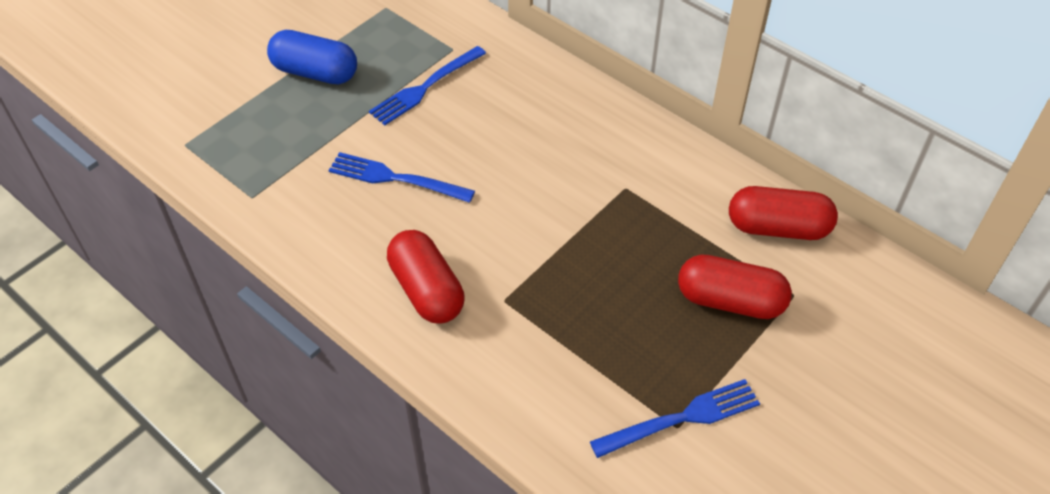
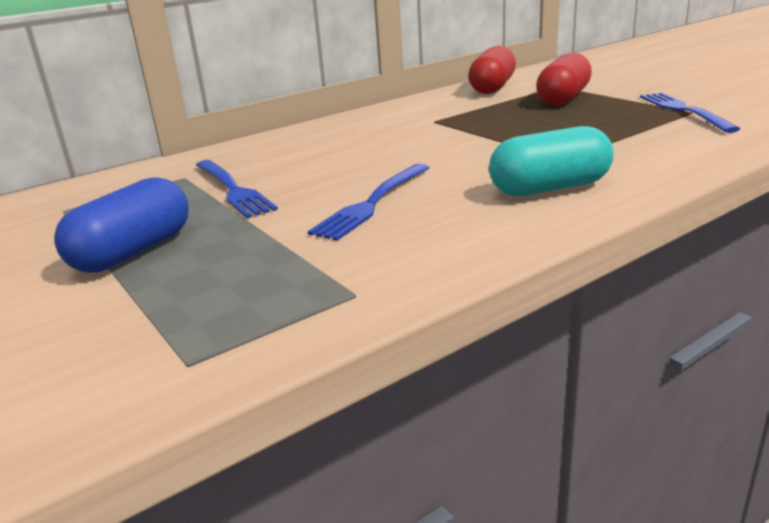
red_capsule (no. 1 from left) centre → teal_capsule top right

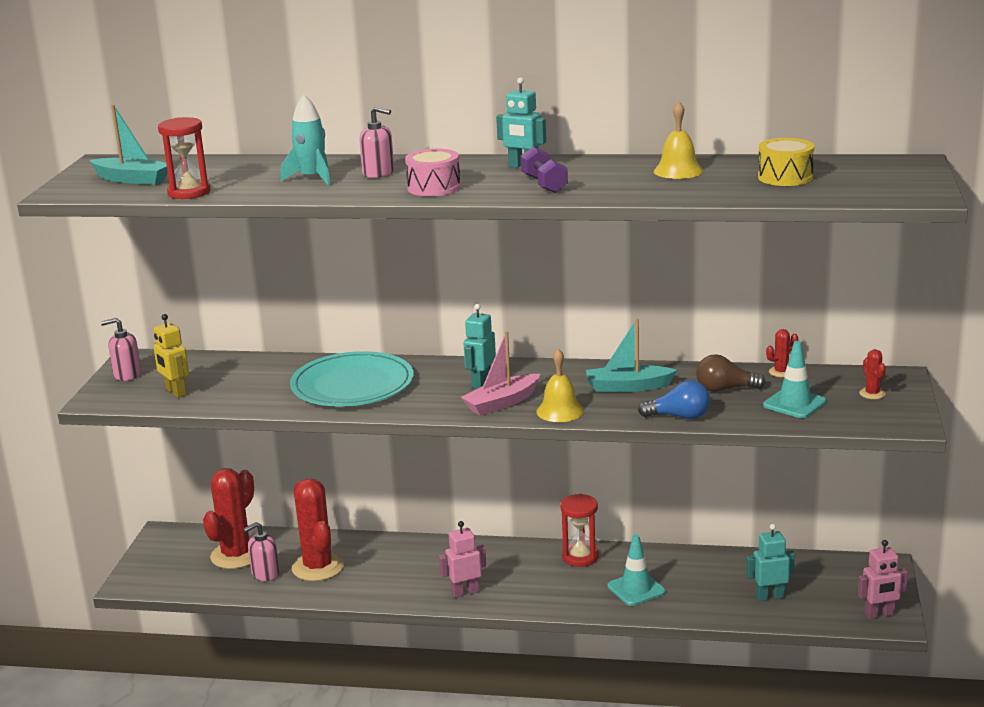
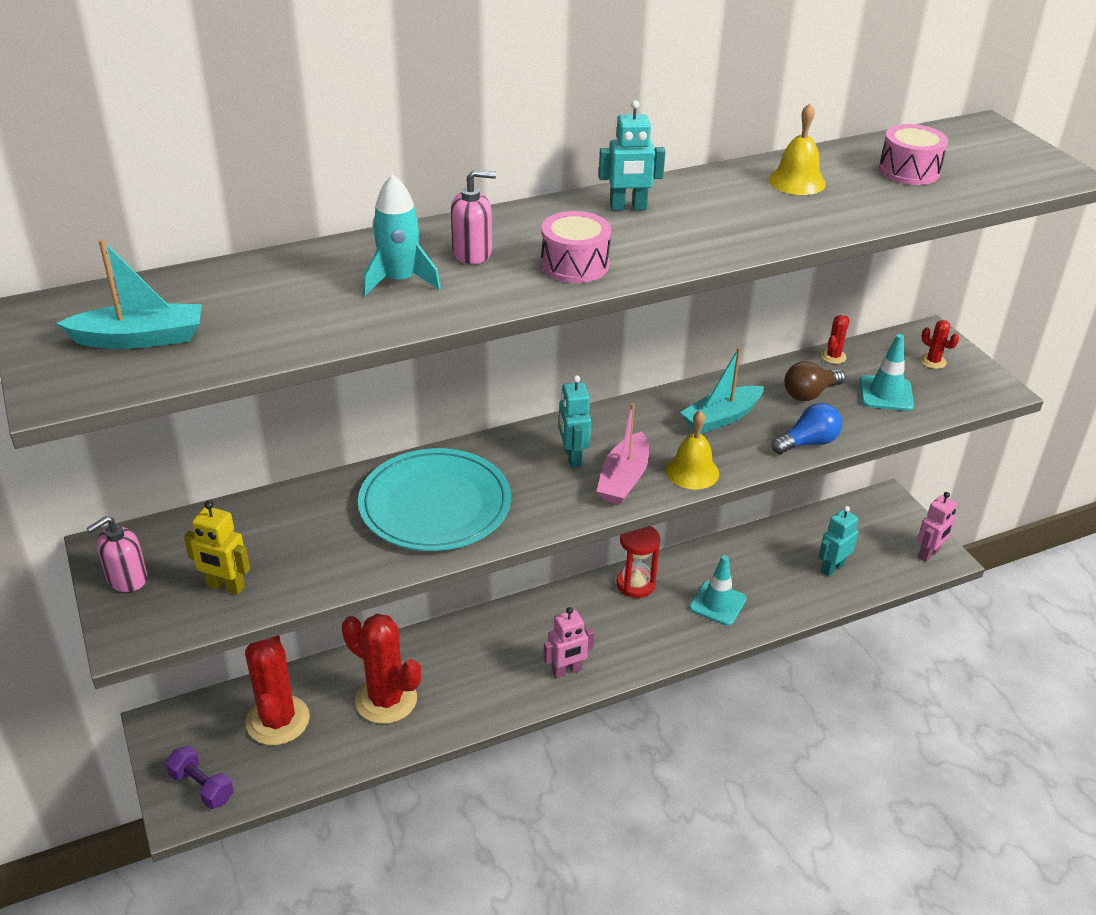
red_sand_timer (no. 1 from left) top left → -
bright_yellow_snare_drum top right → pink_snare_drum (no. 2 from left) top right
purple_free_weight top centre → purple_free_weight bottom left, shifted
pink_robot_figure (no. 1 from left) bottom centre, 150 degrees counterclockwise
pink_pump_bottle (no. 2 from left) bottom left → -

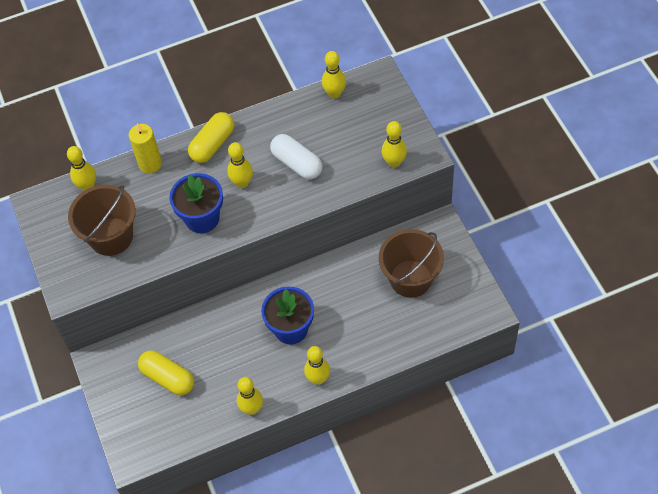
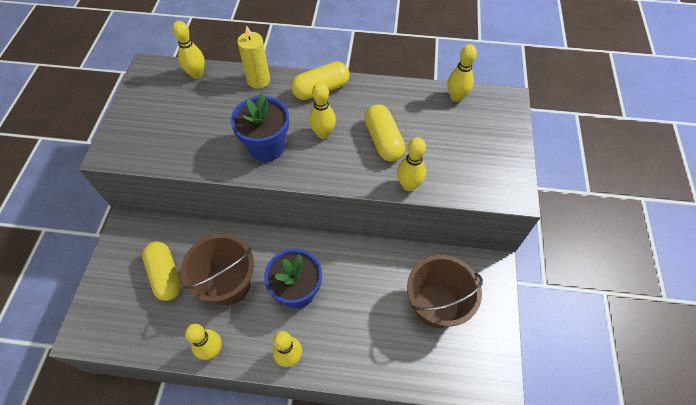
bright_yellow_skittle (no. 6 from left in the first image) top centre → bright_yellow_skittle (no. 5 from left) centre, shifted
white_capsule top centre → bright_yellow_capsule (no. 3 from left) top centre
dark_brown_sand_bucket (no. 1 from left) middle left → dark_brown_sand_bucket (no. 1 from left) bottom left, shifted

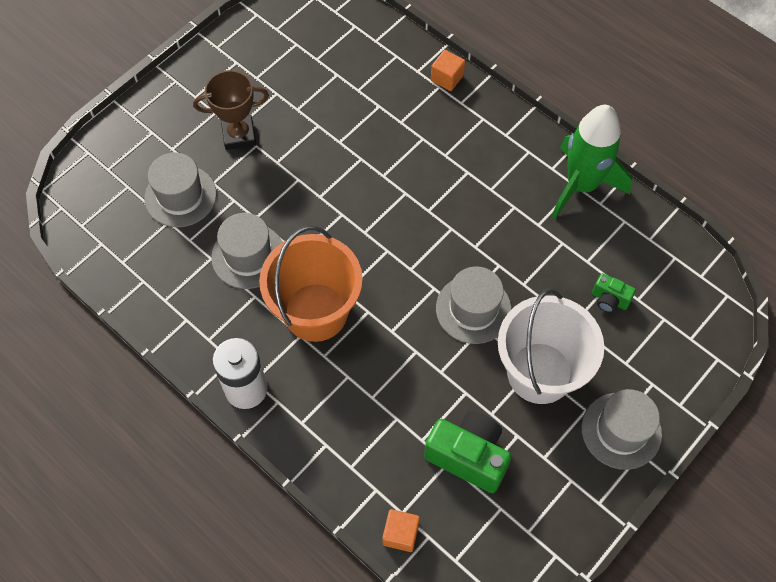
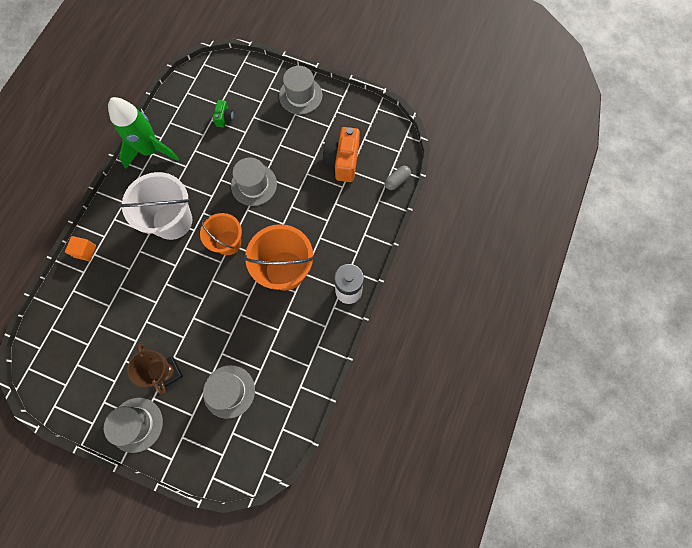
gray_top_hat (no. 2 from left in the first image) middle left → gray_top_hat (no. 1 from left) bottom left, shifted
white_sand_bucket middle right → white_sand_bucket middle left, shifted
emerald_compact_camera (no. 1 from left) bottom centre → orange_compact_camera top centre
orange_block (no. 1 from left) bottom centre → gray_capsule top centre
- → orange_sand_bucket (no. 1 from left) middle left

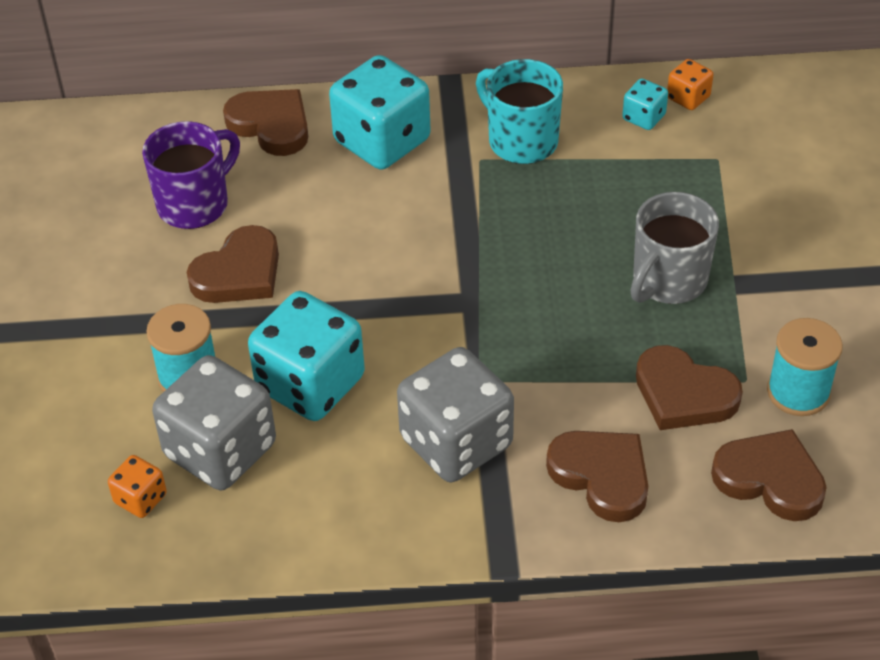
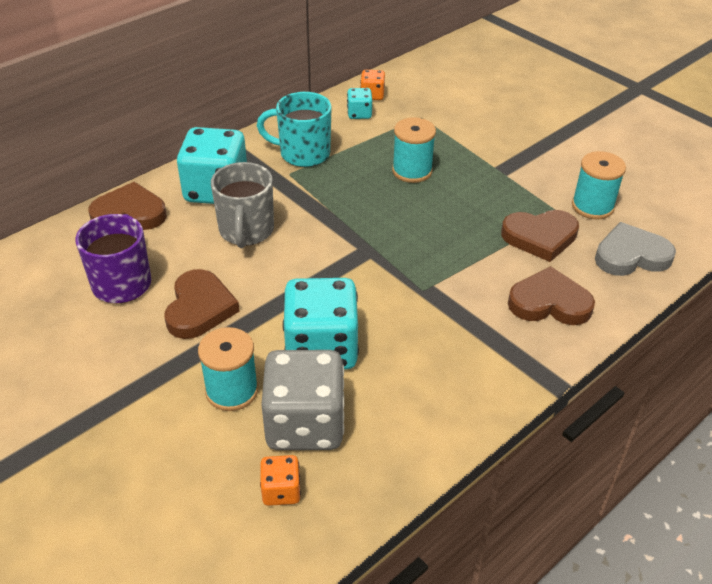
gray_coffee_mug middle right → gray_coffee_mug centre, shifted
gray_dice (no. 2 from left) centre → -
dark_brown_heart_shape (no. 5 from left) bottom right → gray_heart_shape middle right
- → teal_reel_of_thread (no. 2 from left) top centre

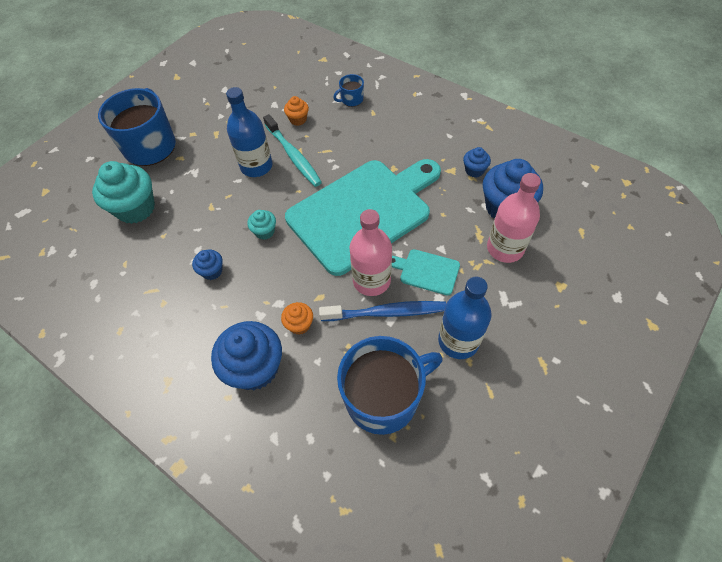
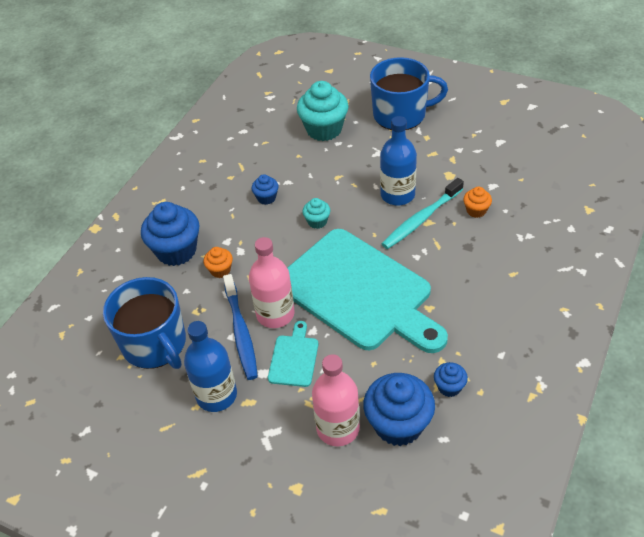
cobalt_coffee_mug (no. 2 from left) top centre → -

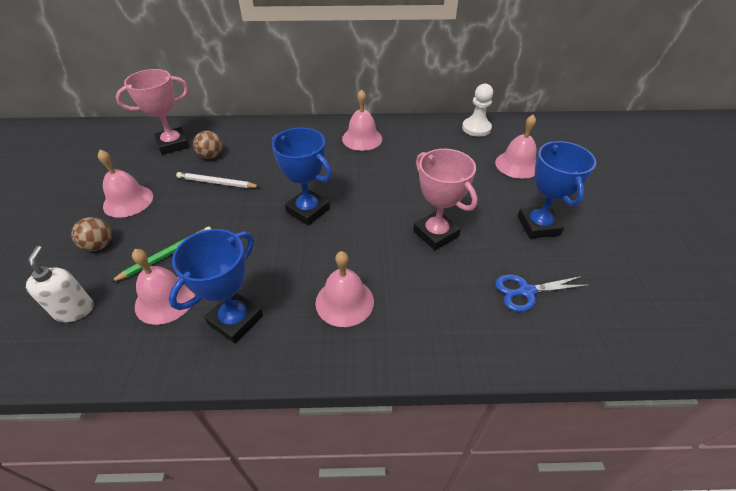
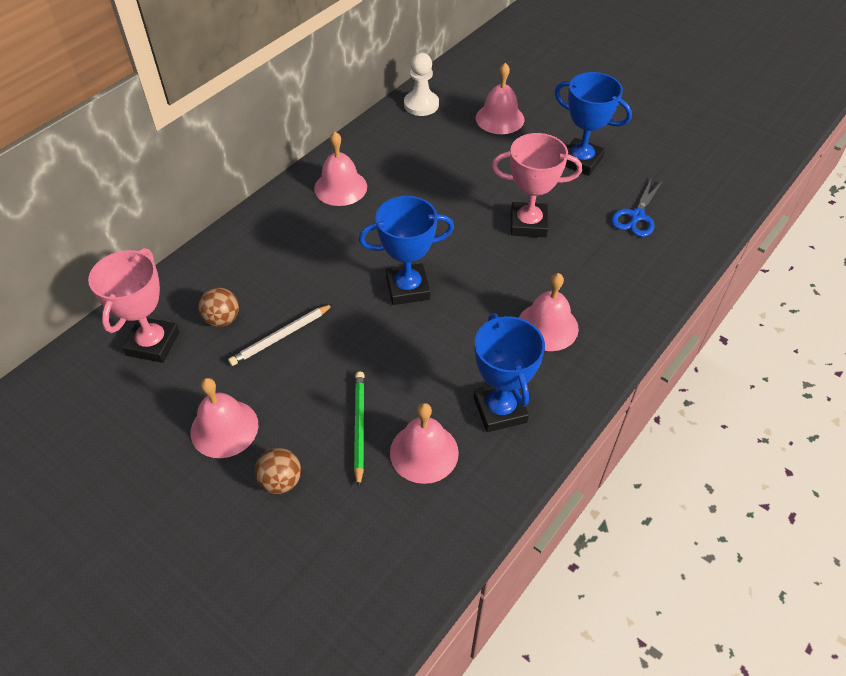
white_pump_bottle middle left → -

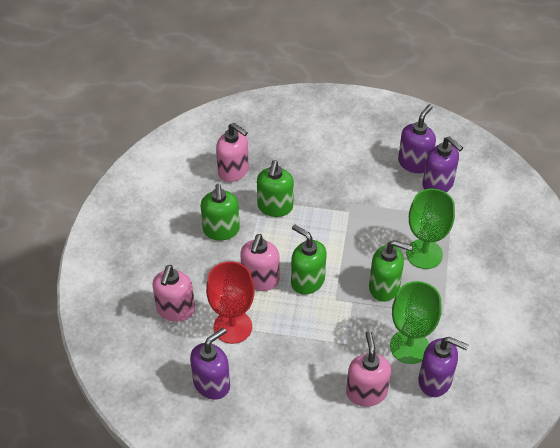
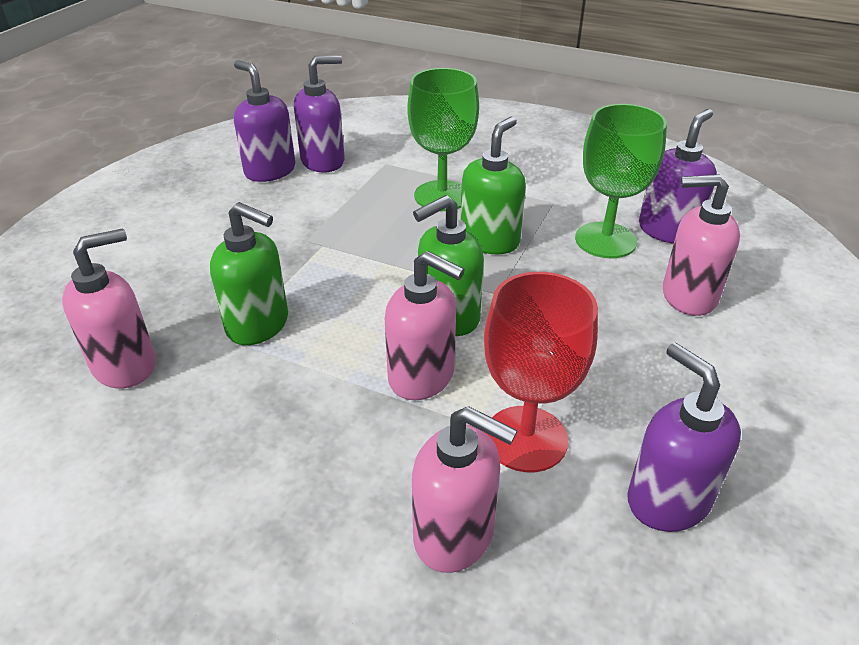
emerald_pump_bottle (no. 1 from left) centre → -

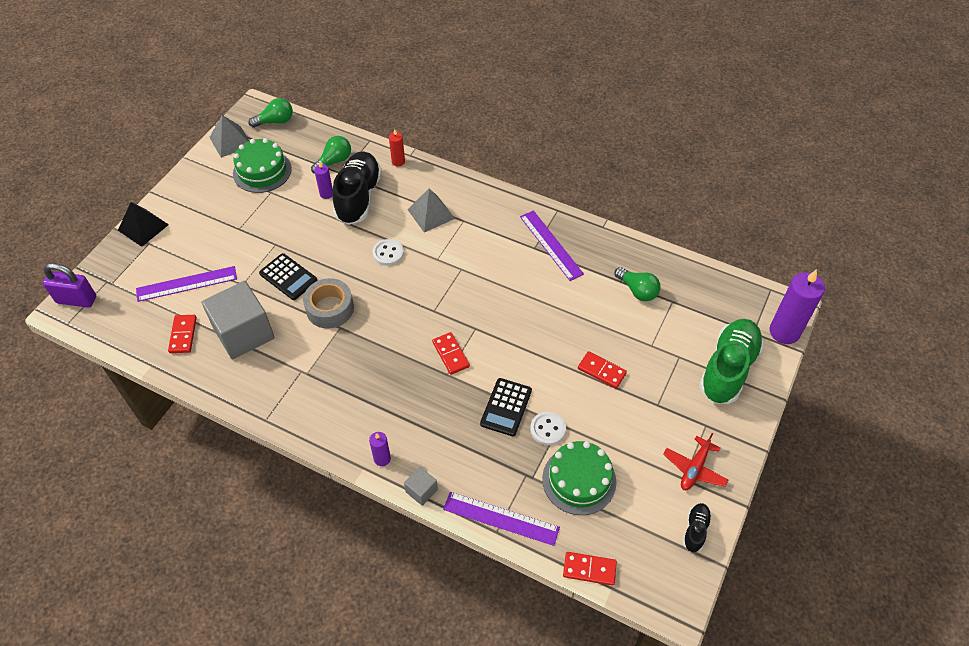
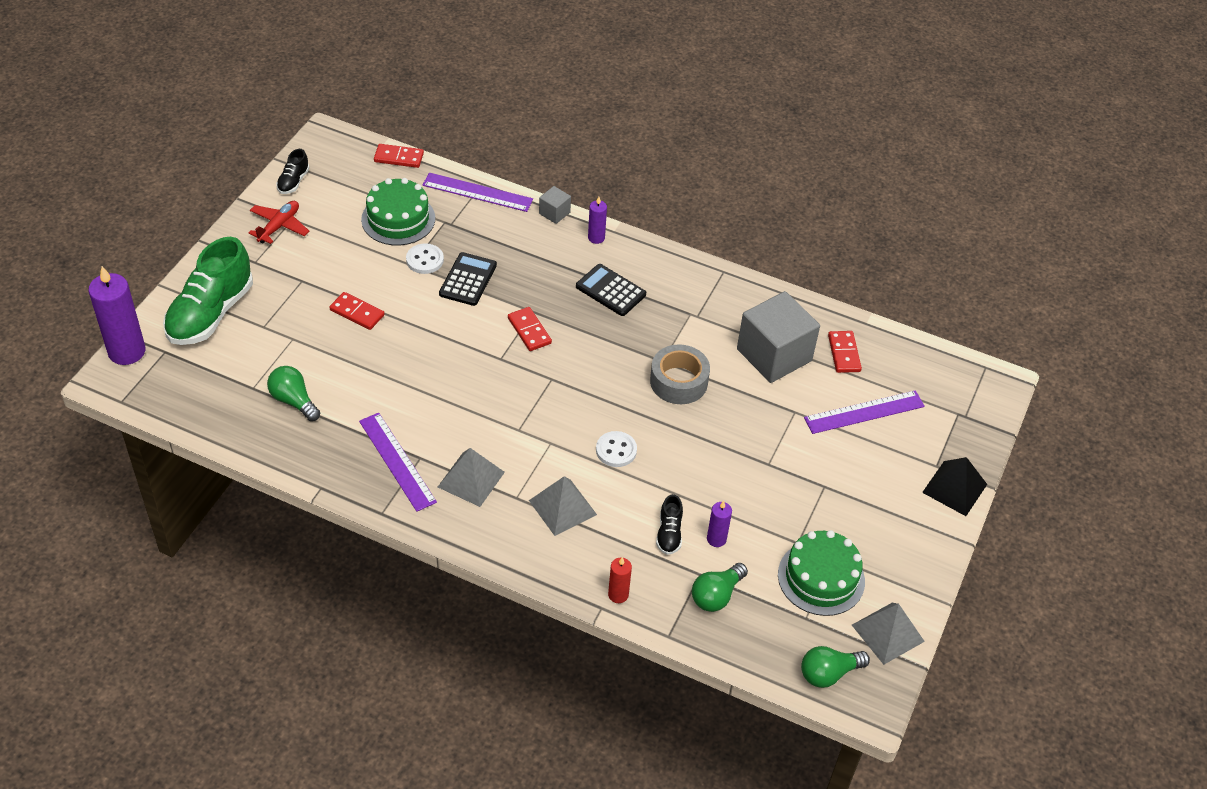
jet-black_shoe (no. 1 from left in the first image) top centre → jet-black_shoe (no. 2 from left) centre, x0.45
jet-black_calculator (no. 1 from left in the first image) middle left → jet-black_calculator (no. 2 from left) centre, shifted
purple_lock middle left → -
- → gray_pyramid (no. 1 from left) centre

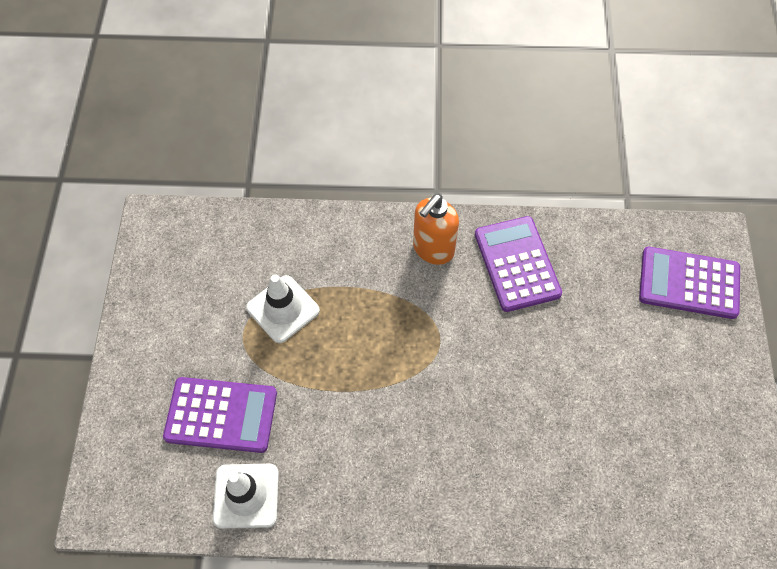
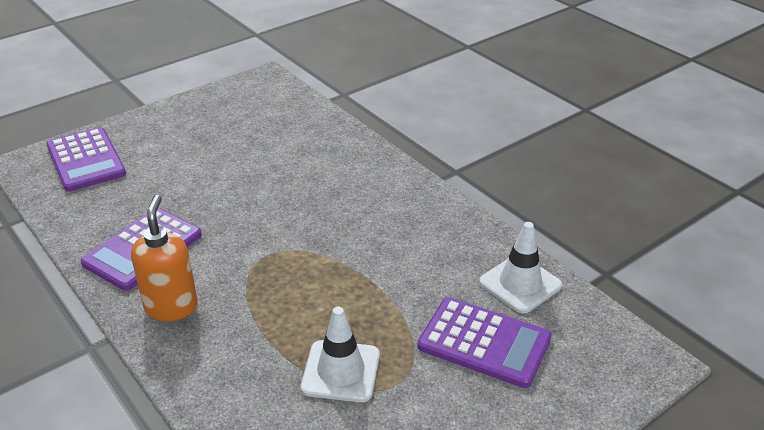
orange_pump_bottle centre → orange_pump_bottle middle left, 90 degrees counterclockwise
purple_calculator (no. 1 from left in the first image) bottom left → purple_calculator (no. 3 from left) bottom centre, 150 degrees clockwise

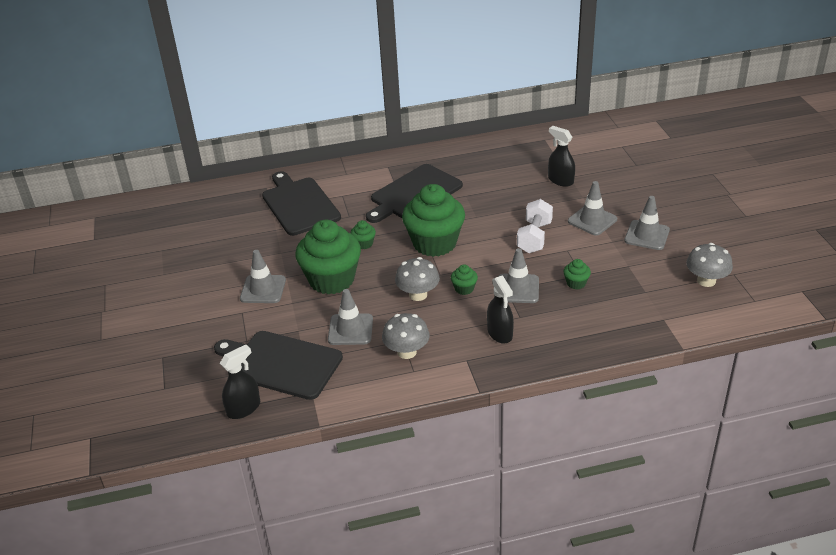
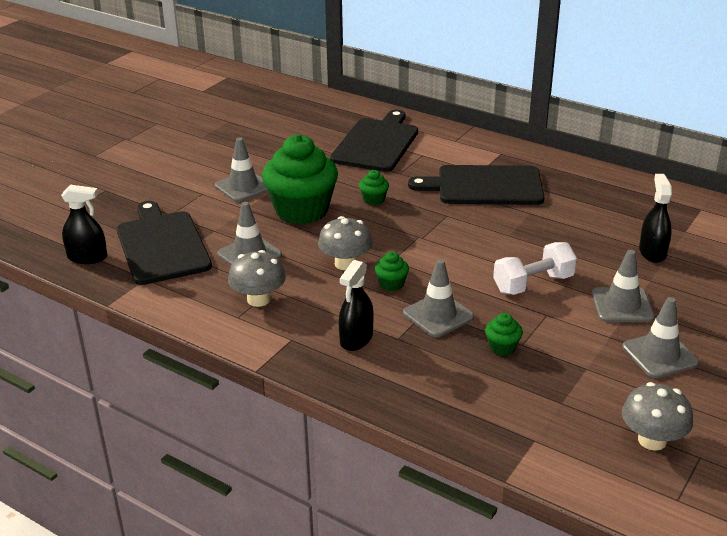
emerald_cupcake (no. 3 from left) centre → -

